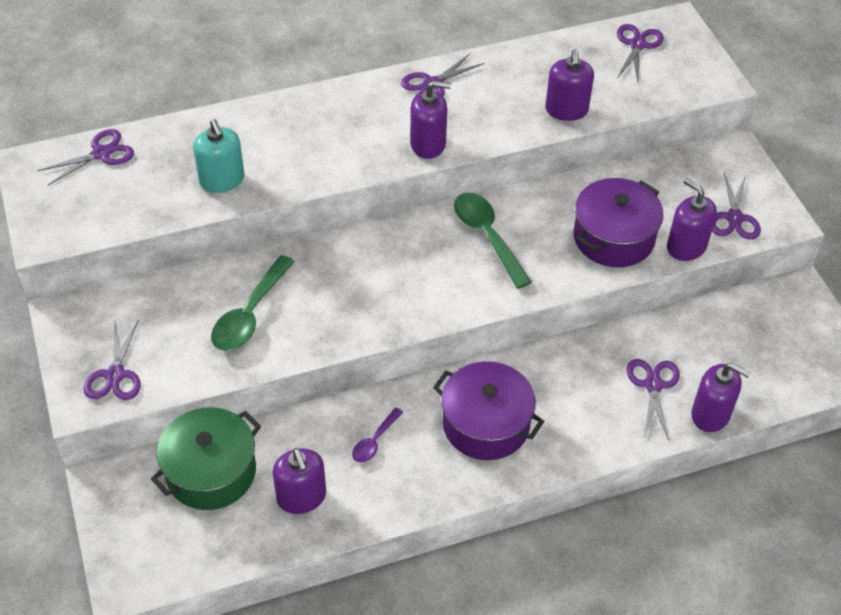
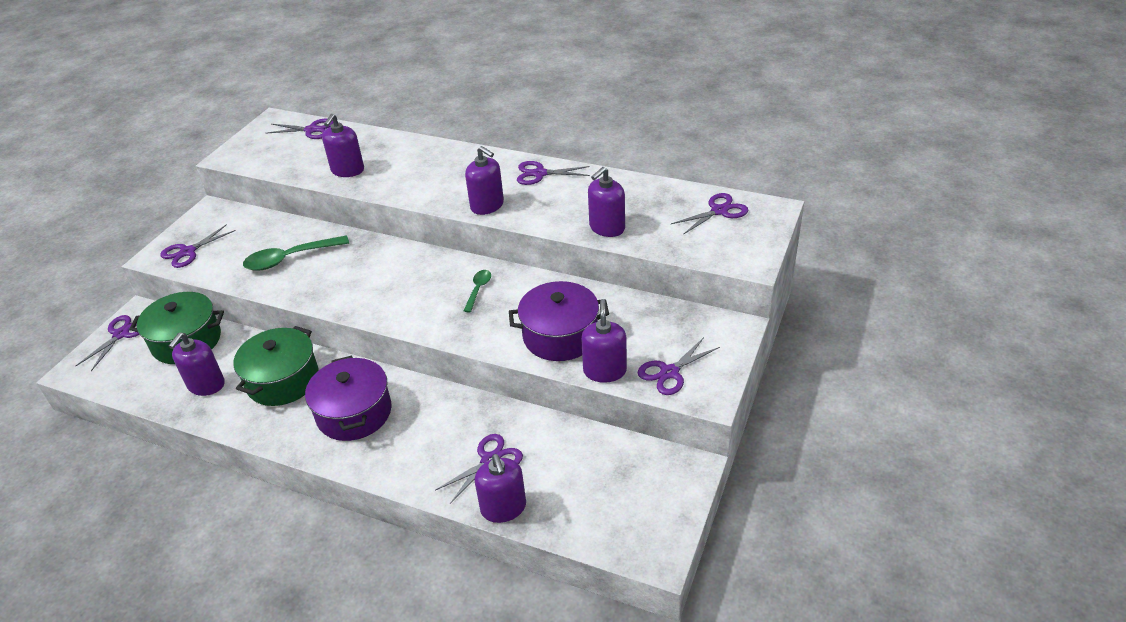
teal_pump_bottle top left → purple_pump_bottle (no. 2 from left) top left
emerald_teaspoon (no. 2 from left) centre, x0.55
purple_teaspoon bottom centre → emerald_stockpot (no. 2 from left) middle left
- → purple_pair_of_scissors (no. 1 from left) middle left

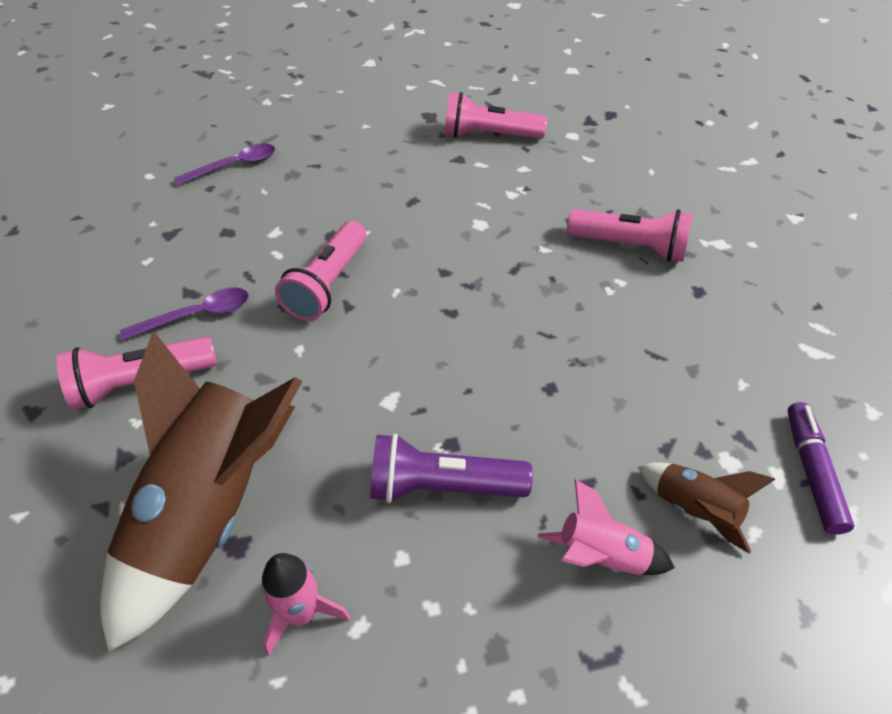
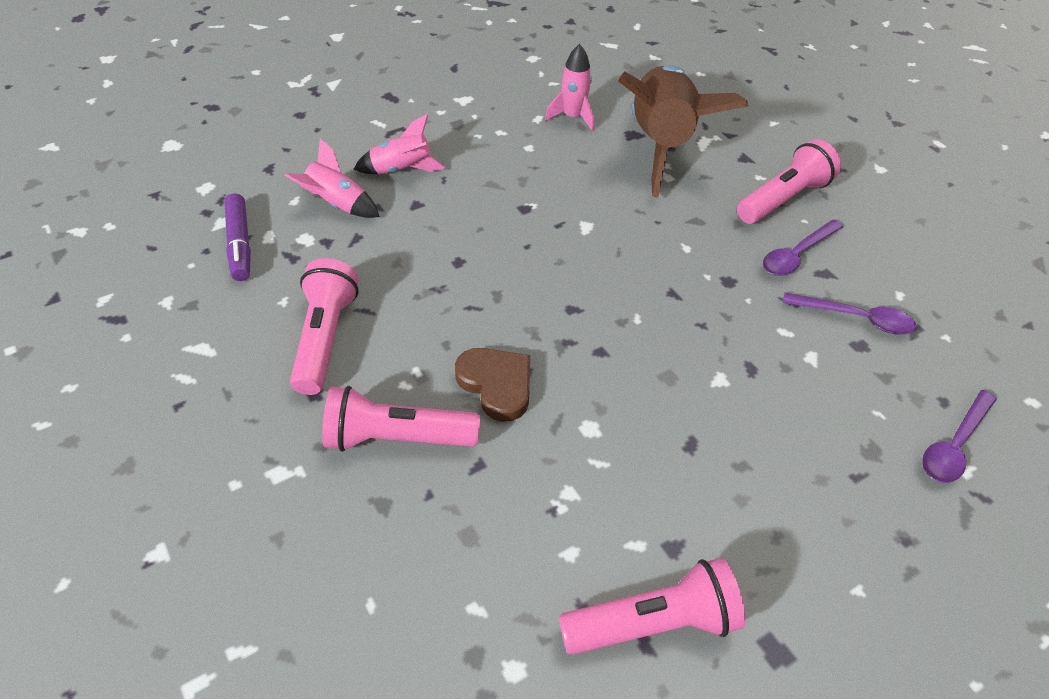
pink_torch (no. 2 from left in the first image) centre → pink_torch (no. 1 from left) middle left, shifted
purple_torch centre → -
dark_brown_spaceship (no. 2 from left) bottom right → pink_spaceship (no. 1 from left) top left
- → purple_teaspoon (no. 2 from left) middle right
- → dark_brown_heart_shape centre

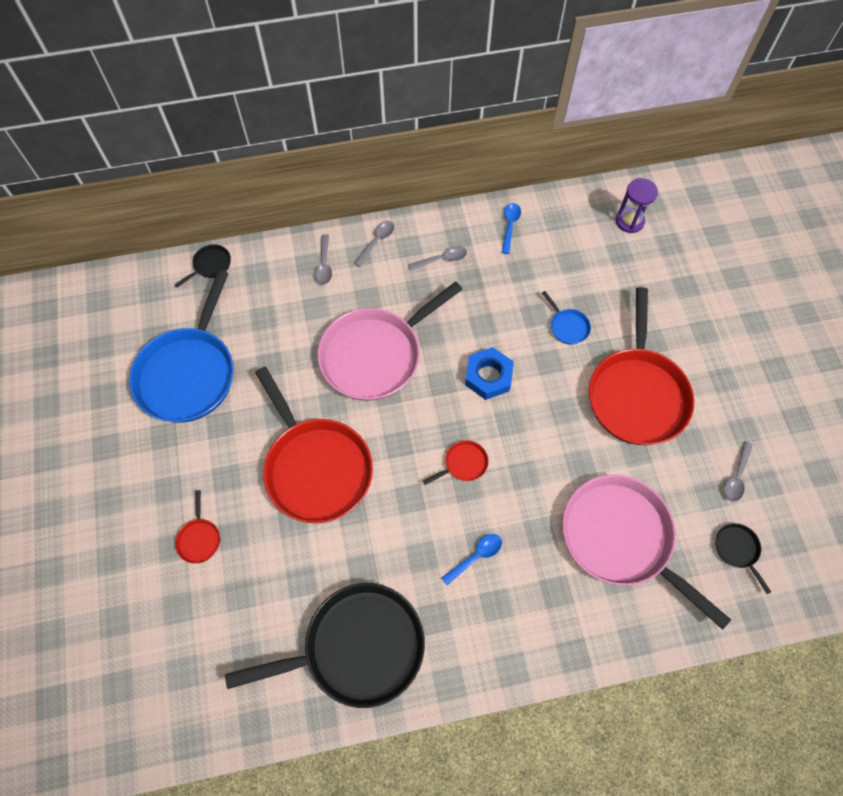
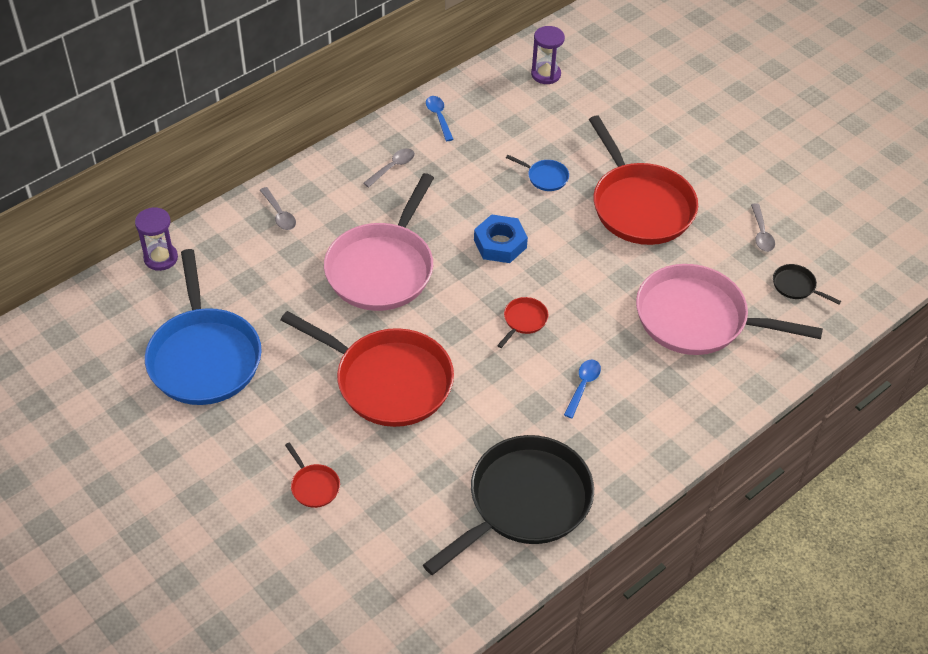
gray_teaspoon (no. 2 from left) top centre → -
jet-black_pan (no. 1 from left) middle left → purple_sand_timer (no. 1 from left) middle left

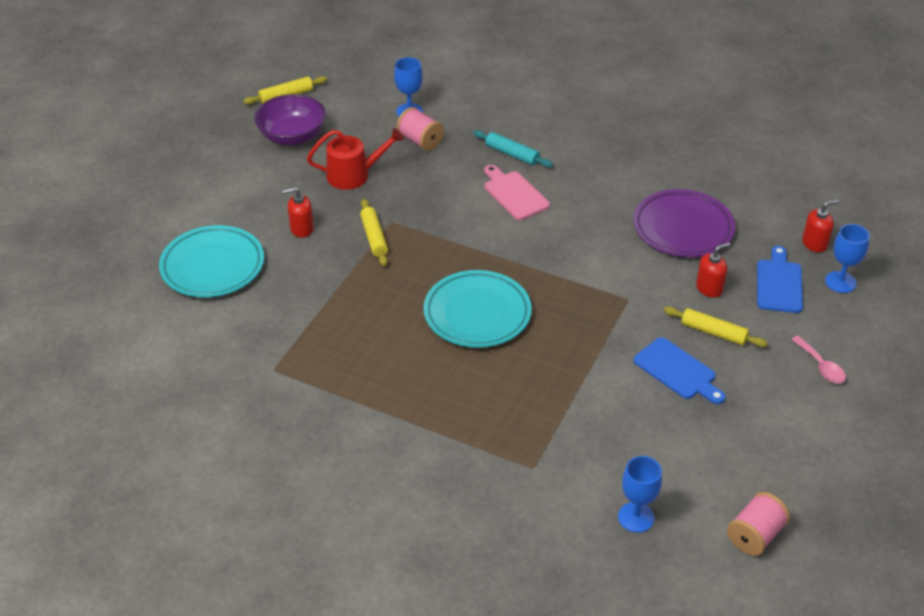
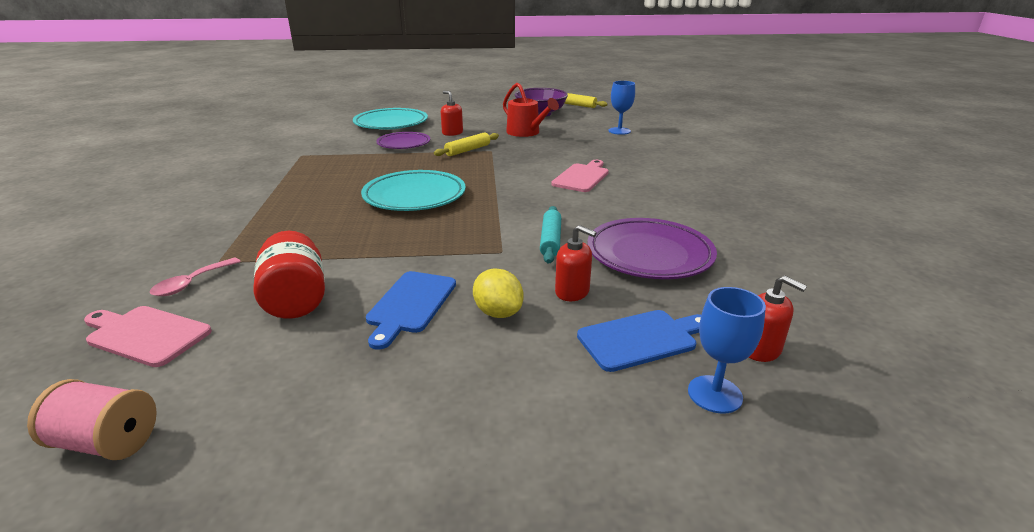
pink_reel_of_thread (no. 1 from left) top centre → -
teal_rolling_pin top centre → teal_rolling_pin centre, shifted
bright_yellow_rolling_pin (no. 3 from left) middle right → bright_yellow_citrus_fruit centre
pink_teaspoon middle right → pink_teaspoon middle left, shifted
cobalt_chalice (no. 2 from left) bottom right → pink_bread_board (no. 1 from left) middle left
- → purple_flat_dish (no. 1 from left) top centre
- → red_jam_jar middle left

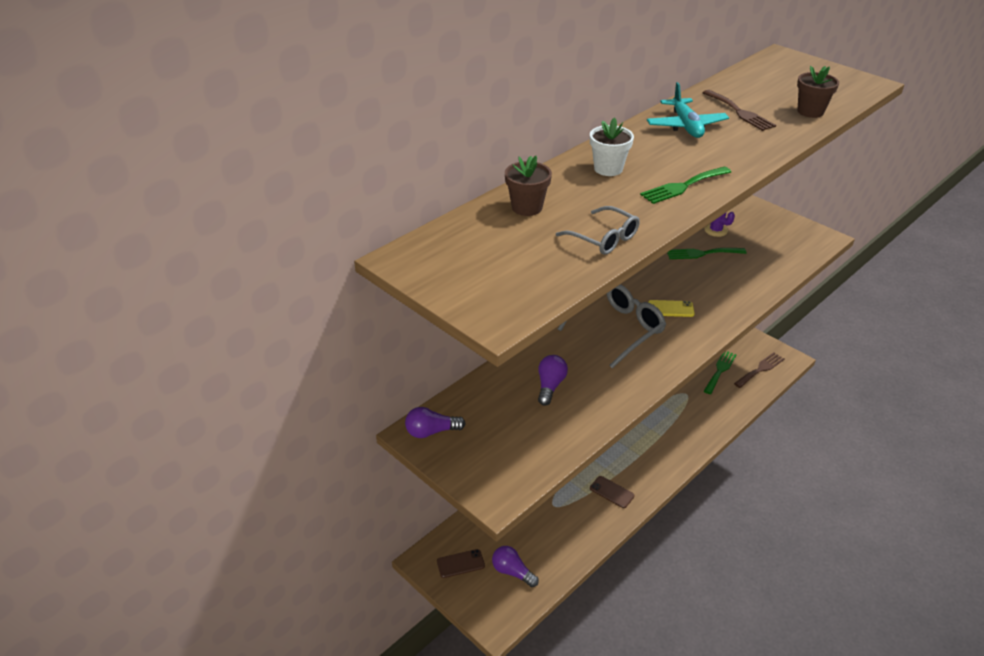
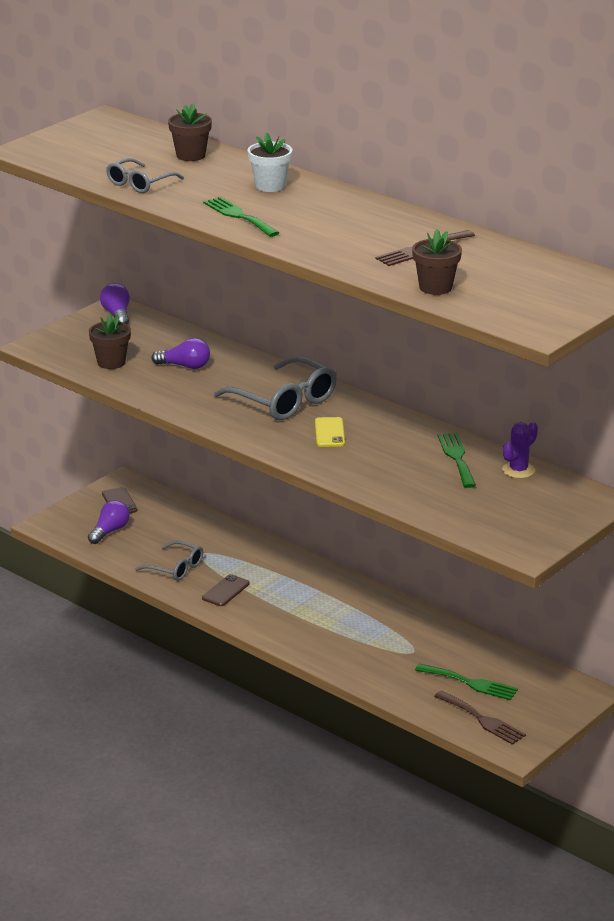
teal_aeroplane top right → -
- → dark_brown_plant_pot (no. 1 from left) middle left
- → gray_glasses (no. 2 from left) middle left

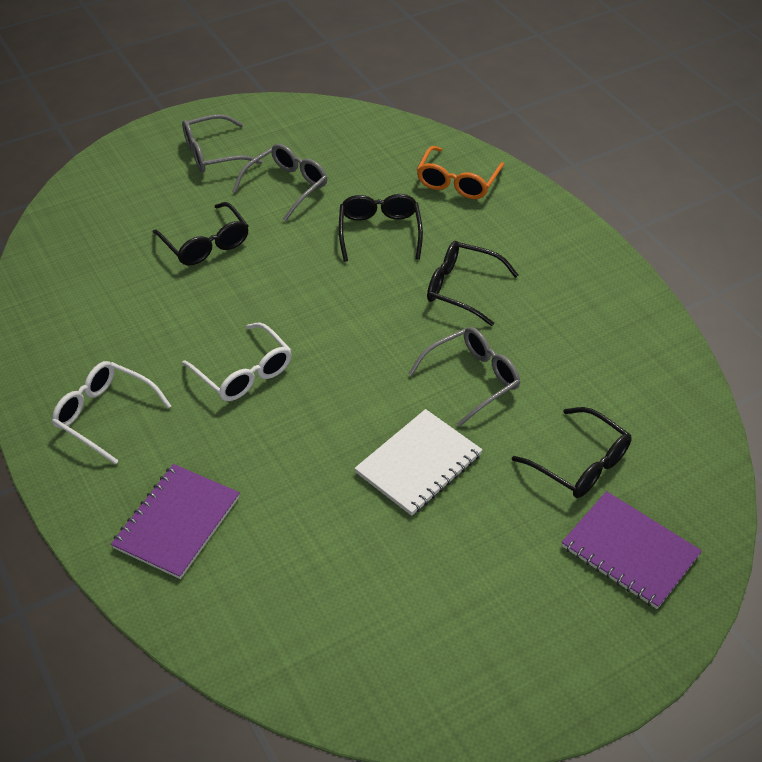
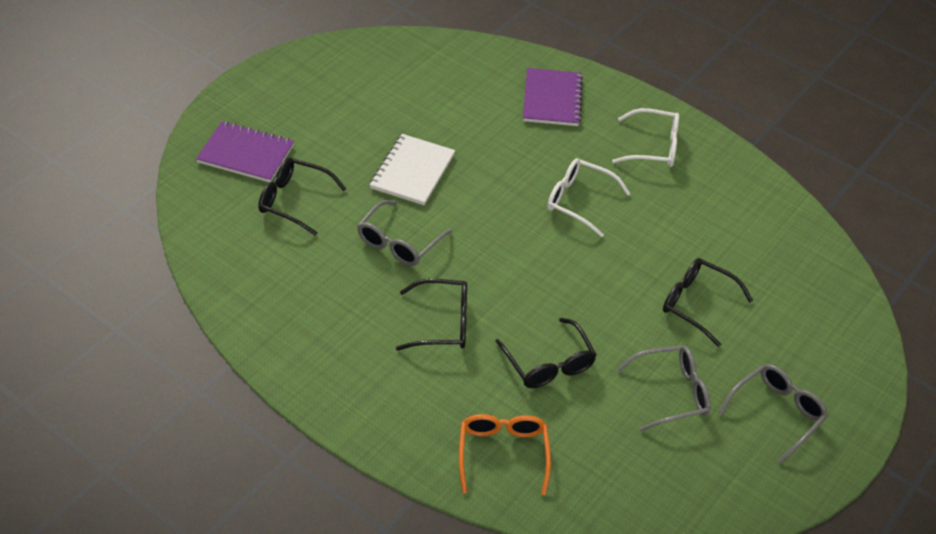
gray_glasses (no. 2 from left) top centre → gray_glasses (no. 2 from left) bottom right, 120 degrees counterclockwise

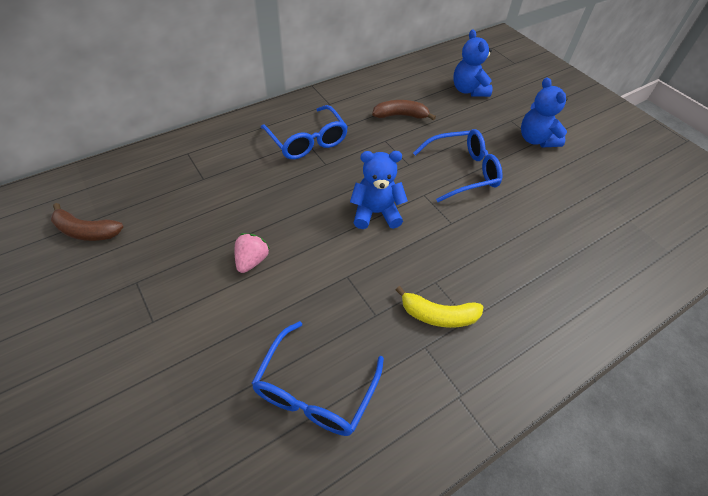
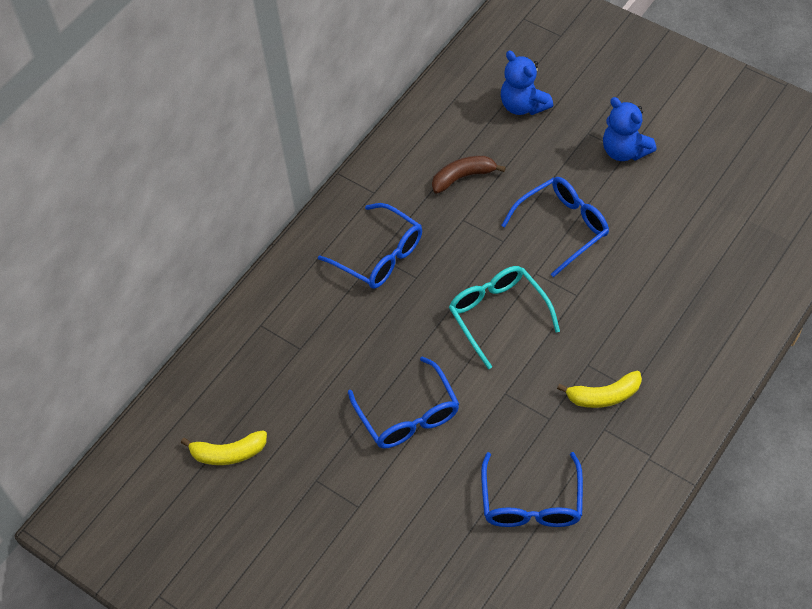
cobalt_teddy (no. 1 from left) centre → teal_glasses centre
dark_brown_banana (no. 1 from left) middle left → bright_yellow_banana (no. 1 from left) bottom left
pink_berry centre → cobalt_glasses (no. 2 from left) centre

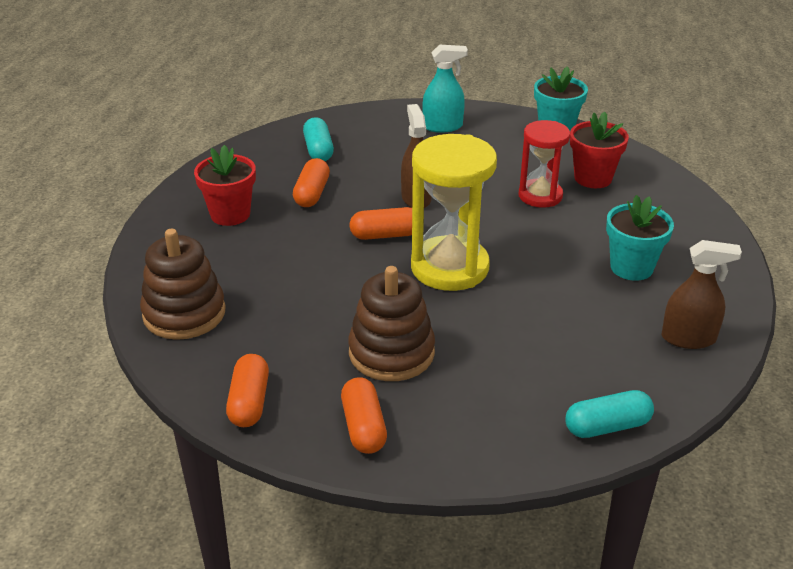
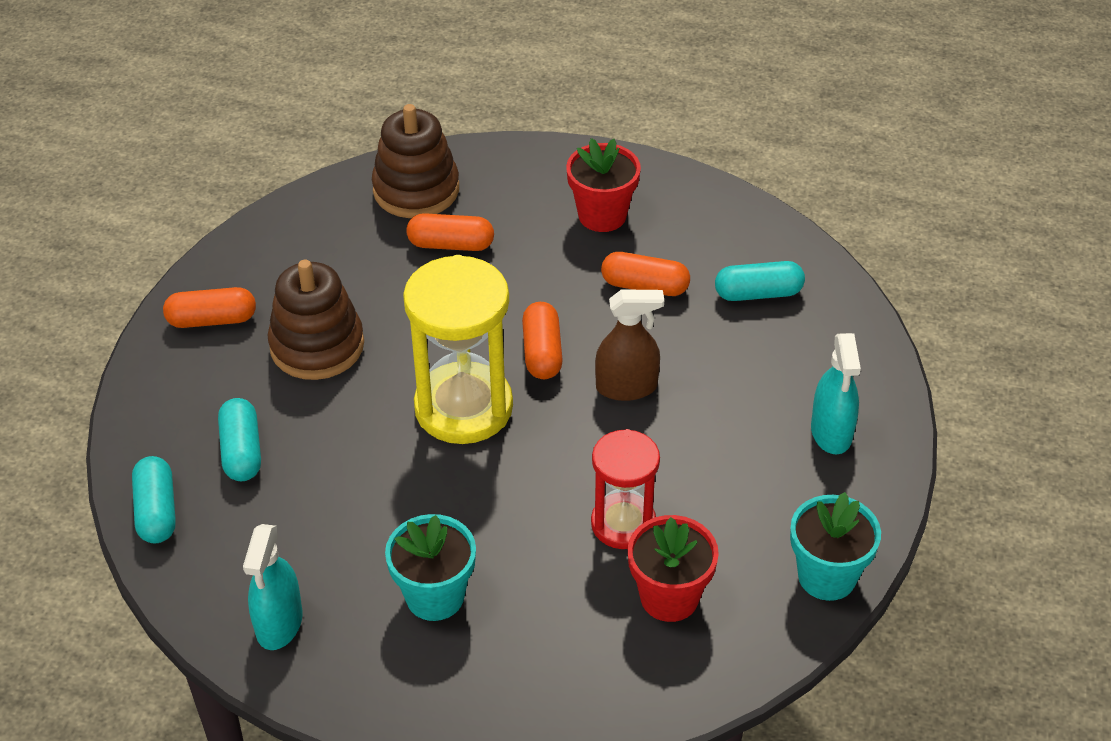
dark_brown_spray_bottle (no. 2 from left) middle right → teal_spray_bottle (no. 1 from left) bottom left
orange_capsule (no. 1 from left in the first image) bottom left → orange_capsule (no. 2 from left) top centre, shifted
- → teal_capsule (no. 2 from left) middle left

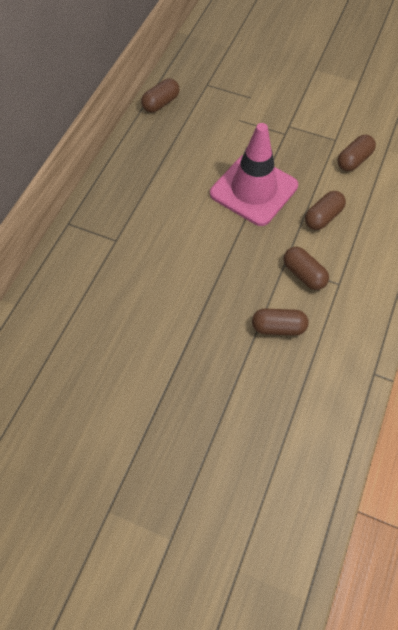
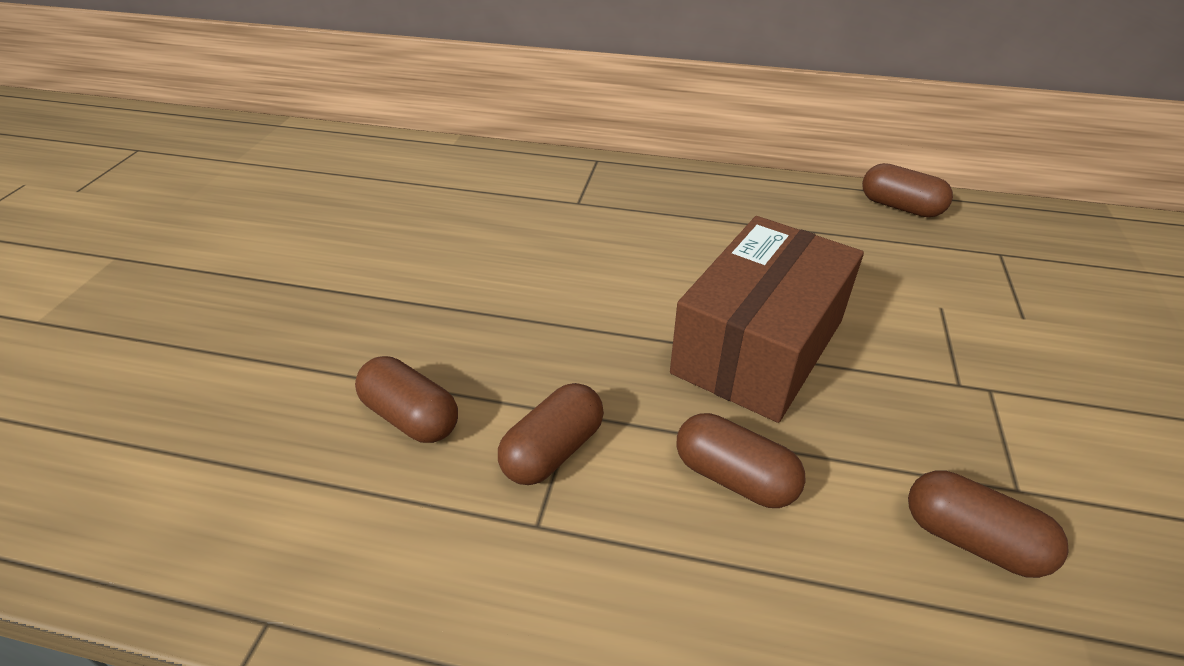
pink_traffic_cone top centre → dark_brown_box centre
dark_brown_capsule (no. 2 from left in the first image) middle right → dark_brown_capsule (no. 1 from left) centre, 45 degrees counterclockwise

